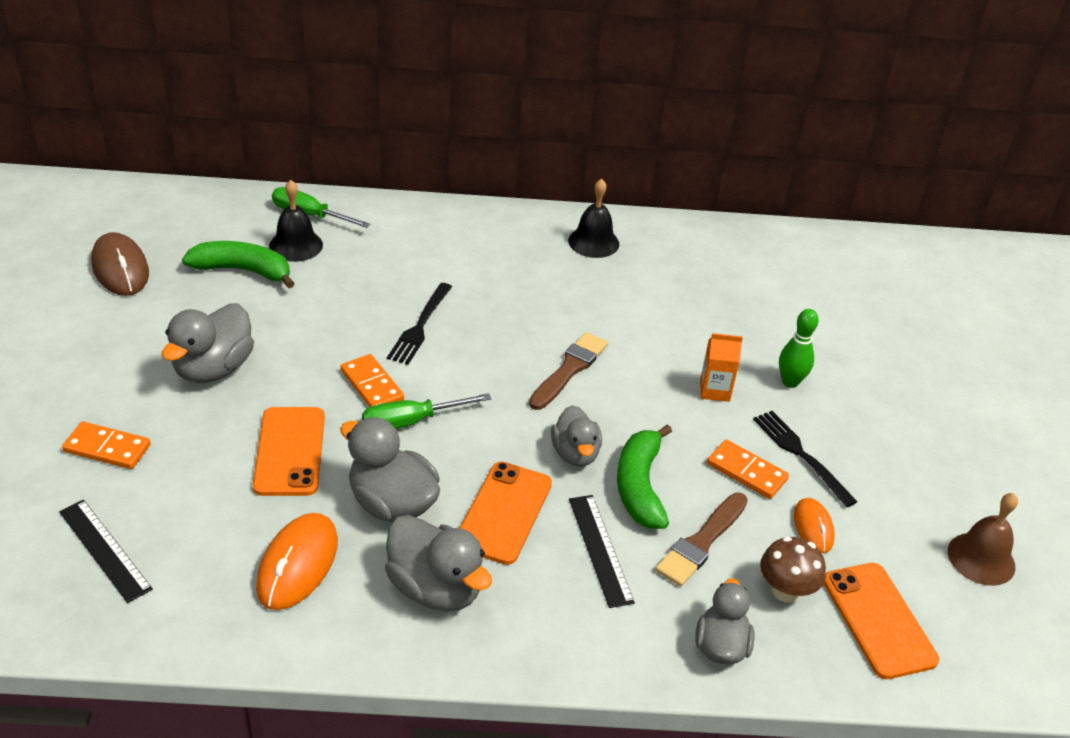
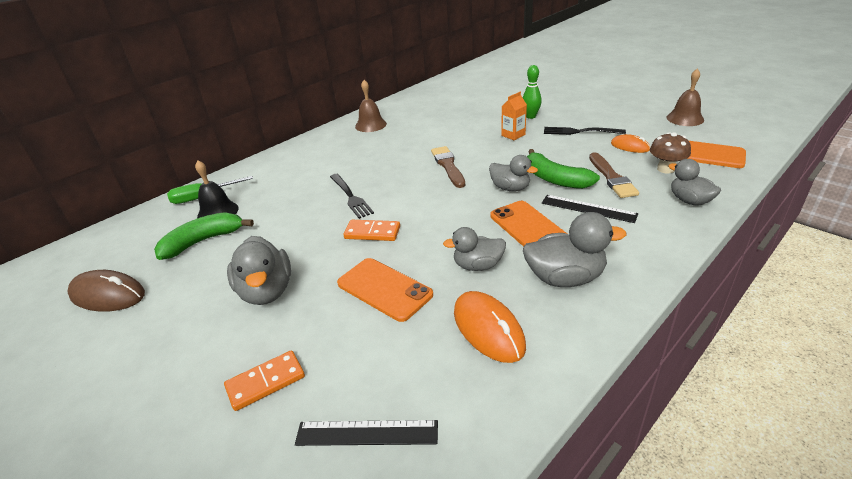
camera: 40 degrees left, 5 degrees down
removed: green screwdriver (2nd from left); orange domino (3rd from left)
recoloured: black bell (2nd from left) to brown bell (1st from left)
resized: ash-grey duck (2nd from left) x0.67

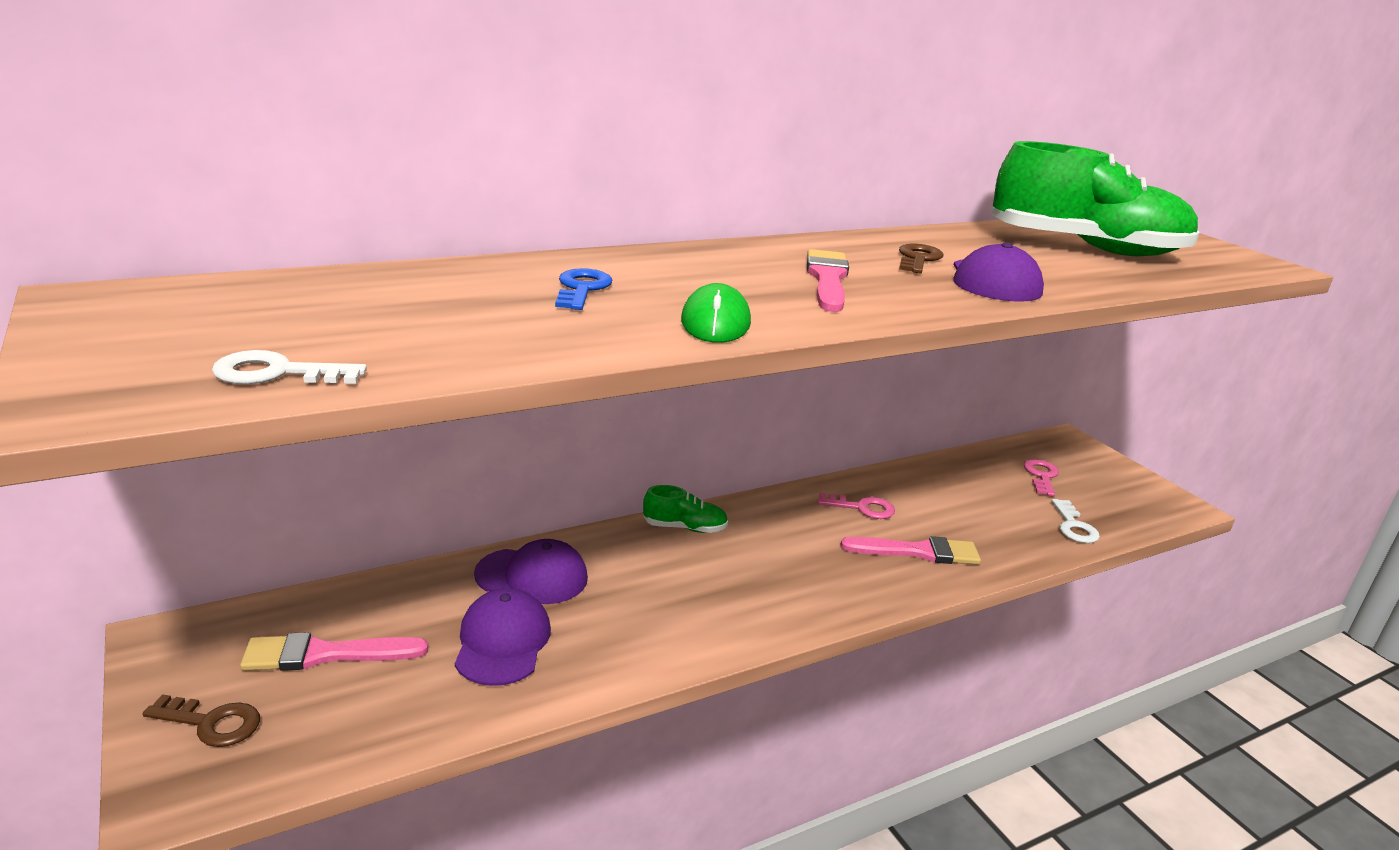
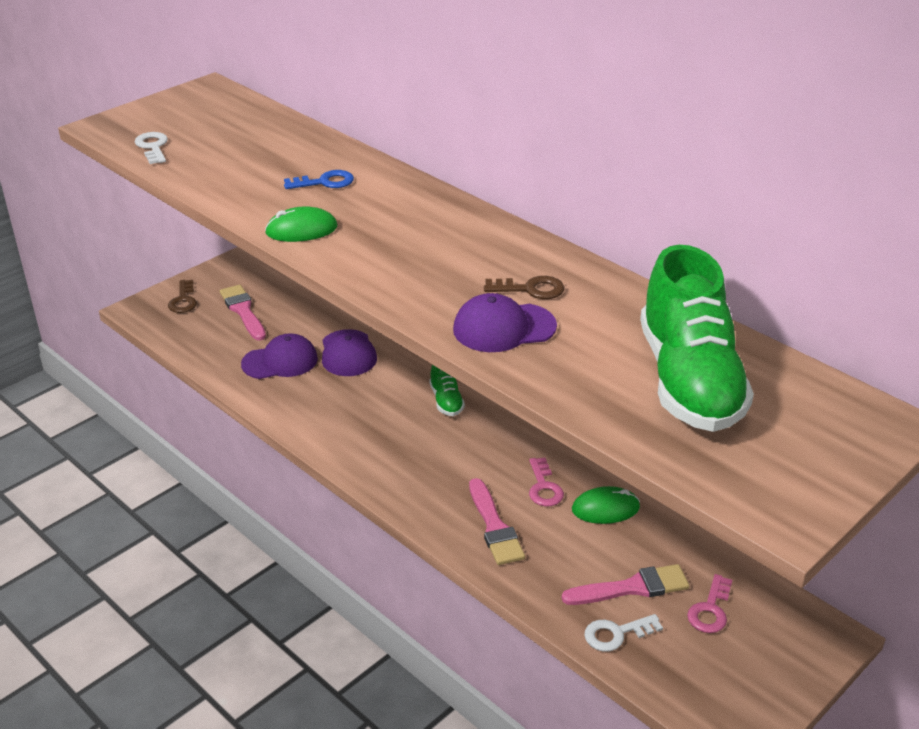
camera: 75 degrees right, 10 degrees up
added: green PC mouse (2nd from left)
moved: pink paint brush (2nd from left in the first image) to pink paint brush (3rd from left)
turned: pink key (2nd from left) 120 degrees clockwise

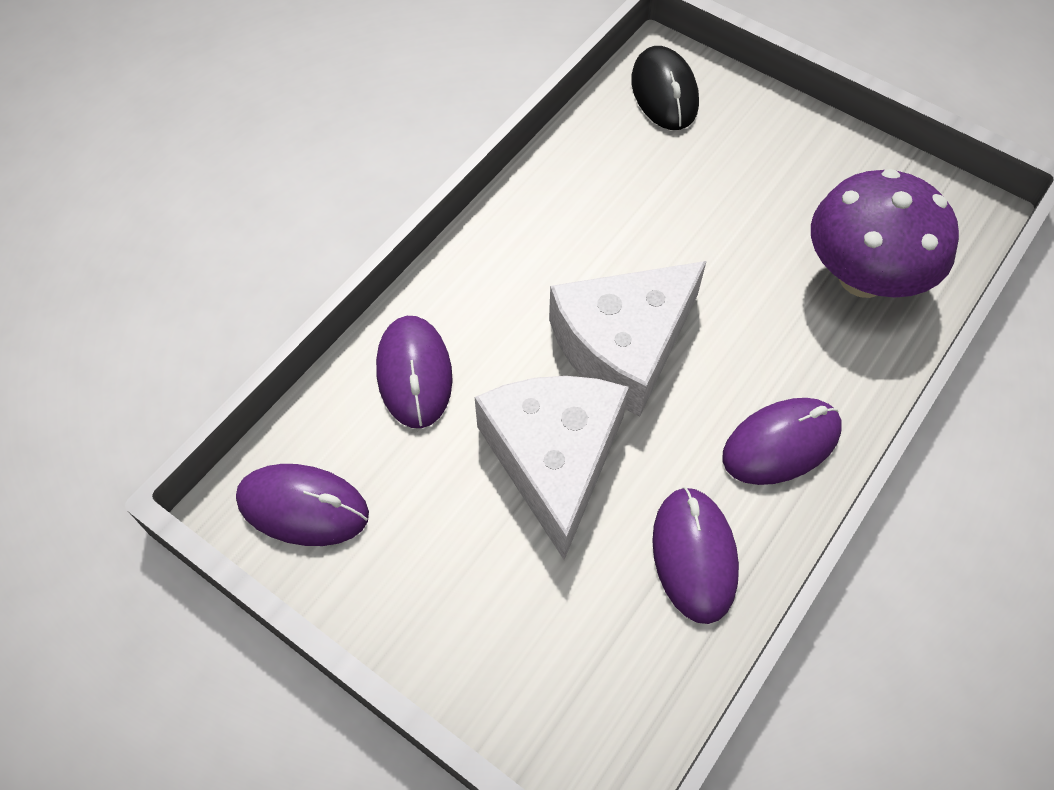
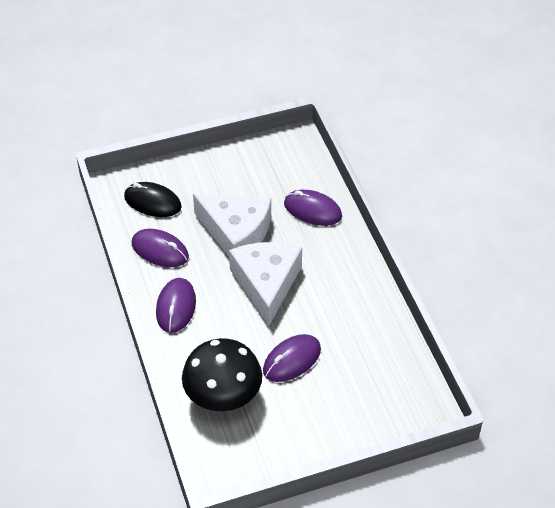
camera: 125 degrees right, 10 degrees down
moved: black PC mouse; violet PC mouse (1st from left in the first image) to violet PC mouse (3rd from left)
recoloured: violet fungus to black fungus

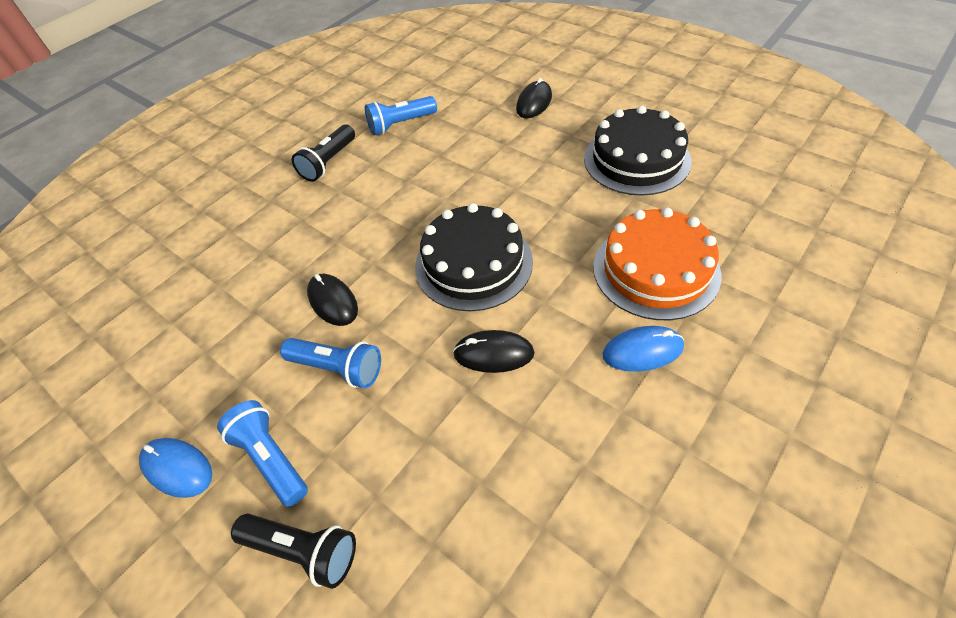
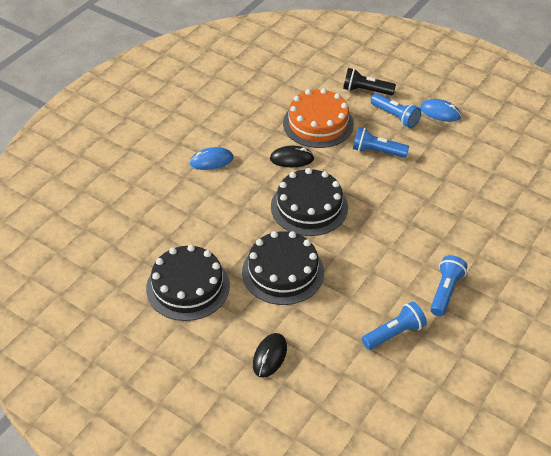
camera: 170 degrees right, 5 degrees down
removed: black PC mouse (1st from left)
added: black layer cake (2nd from left)
moved: orange layer cake
recoloured: black flashlight (2nd from left) to cobalt flashlight (4th from left)

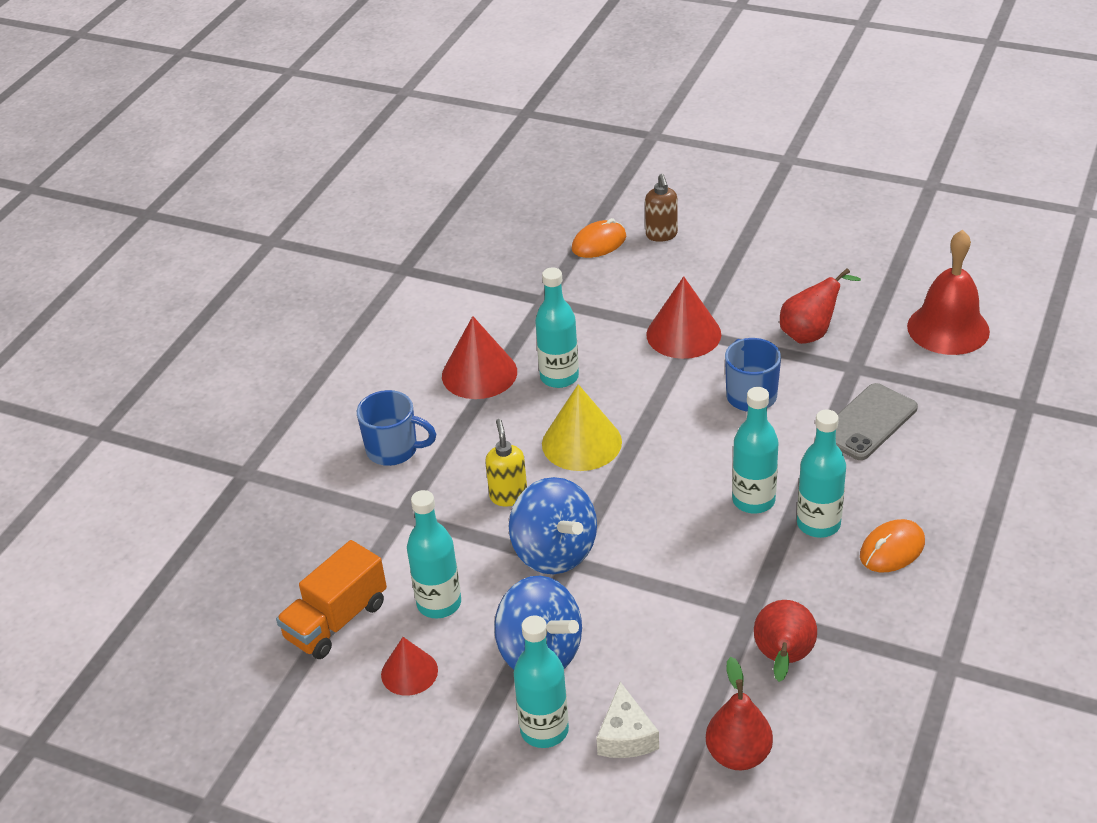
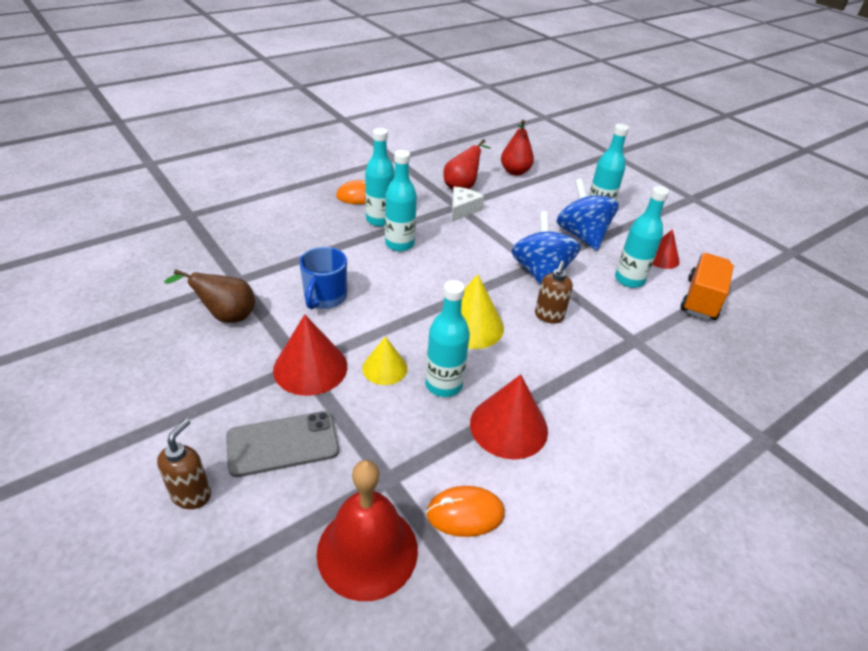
camera: 155 degrees left, 0 degrees up
removed: cobalt mug (1st from left)
added: golden cone (1st from left)
moved: orange PC mouse (1st from left in the first image) to orange PC mouse (2nd from left); scarlet bell; ash-grey mobile phone; snow-white piece of cheese
recoloured: scarlet pear fruit (3rd from left) to brown pear fruit; golden pump bottle to brown pump bottle (2nd from left)
turned: orange toy truck 45 degrees counterclockwise

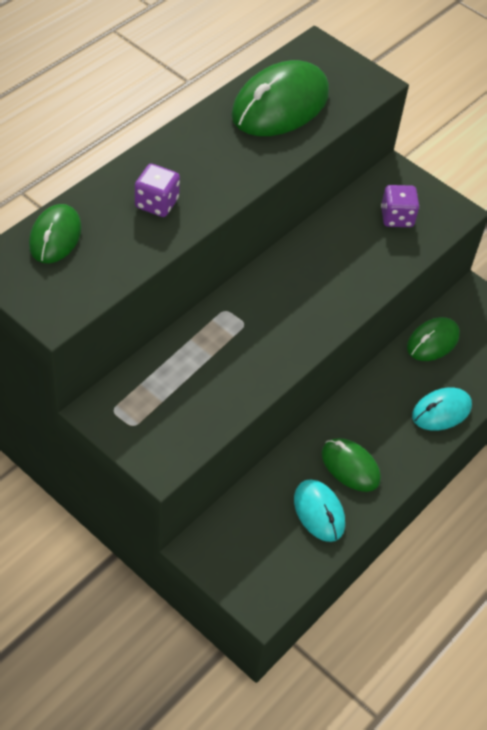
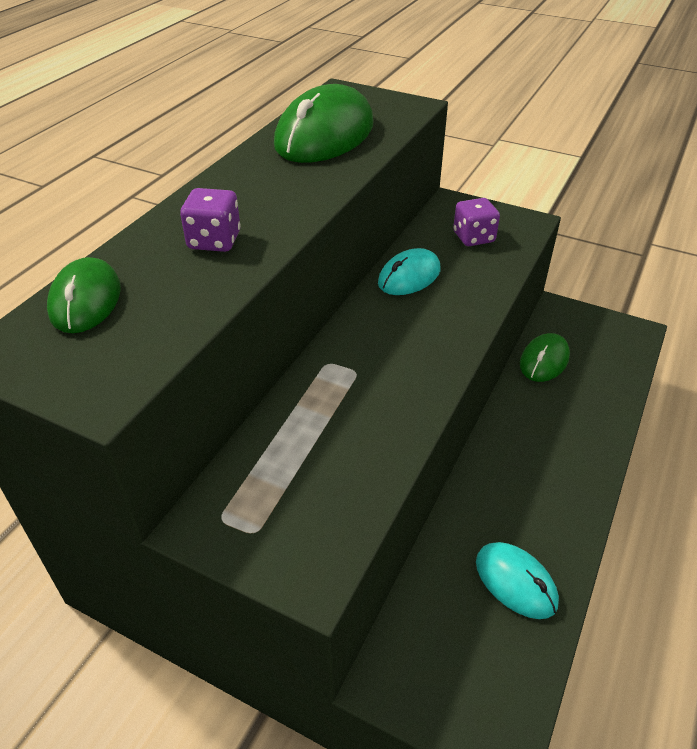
camera: 10 degrees left, 10 degrees down
removed: green PC mouse (3rd from left)
moved: teal PC mouse (2nd from left in the first image) to teal PC mouse (1st from left)

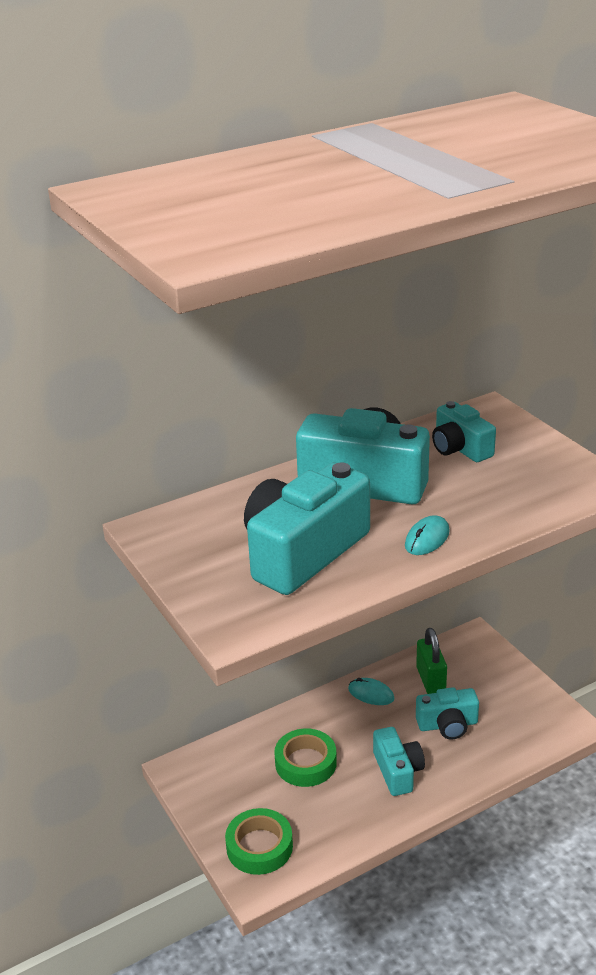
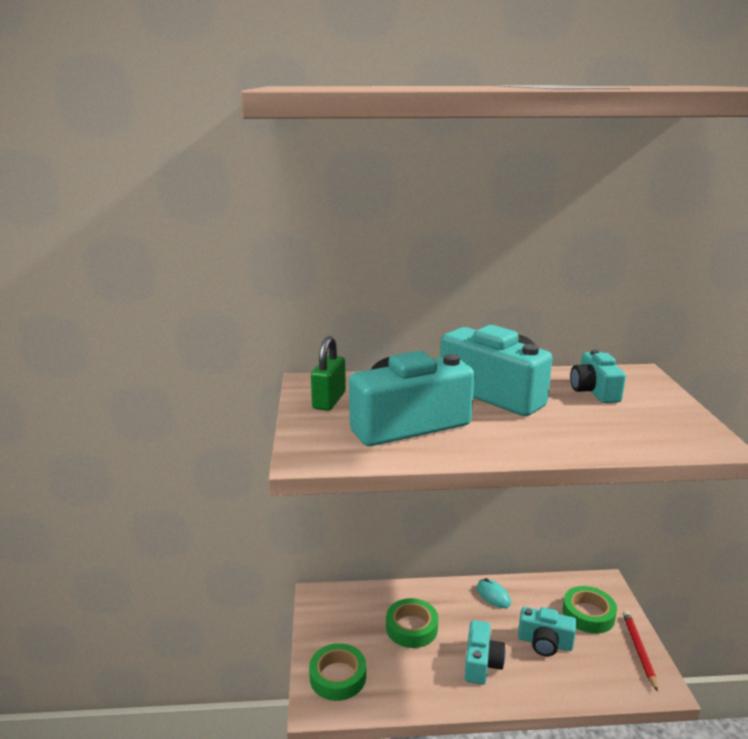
camera: 25 degrees right, 10 degrees down
removed: teal PC mouse (2nd from left)
added: green sticky tape (3rd from left); scarlet lead pencil
moved: green small lock

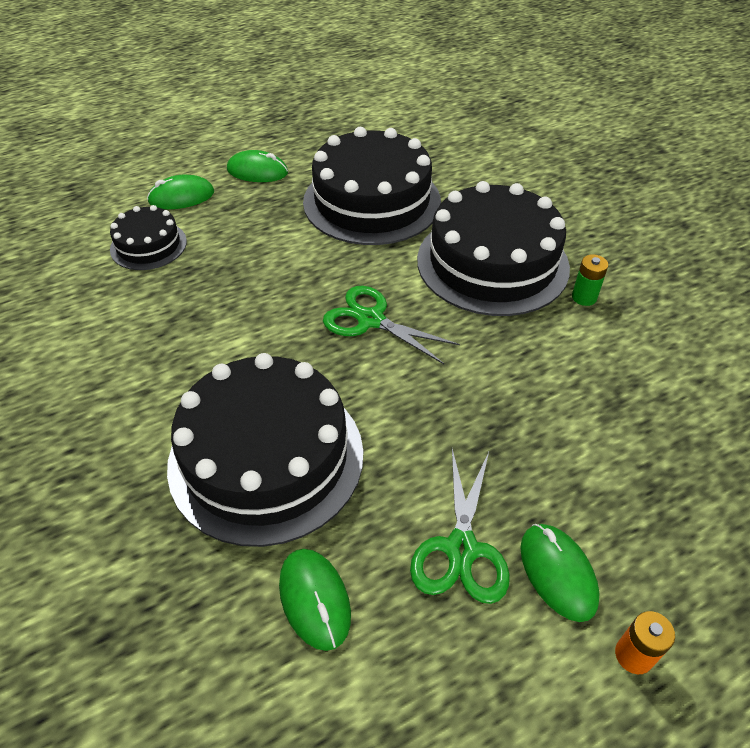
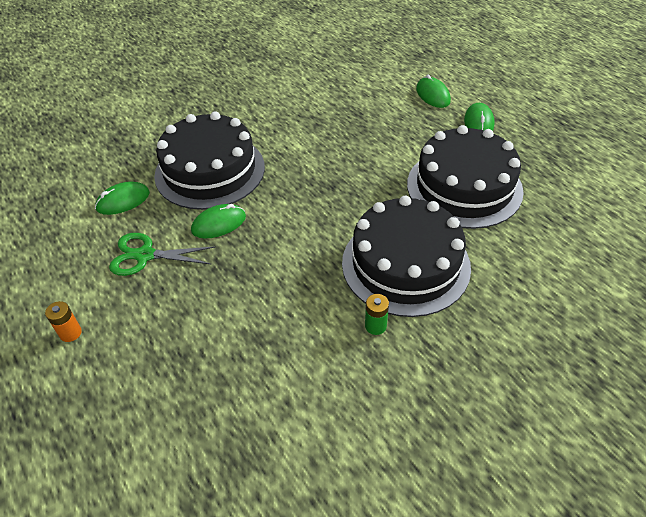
camera: 85 degrees right, 0 degrees up
removed: black layer cake (1st from left); green scissors (1st from left)
moved: green PC mouse (4th from left in the first image) to green PC mouse (2nd from left)

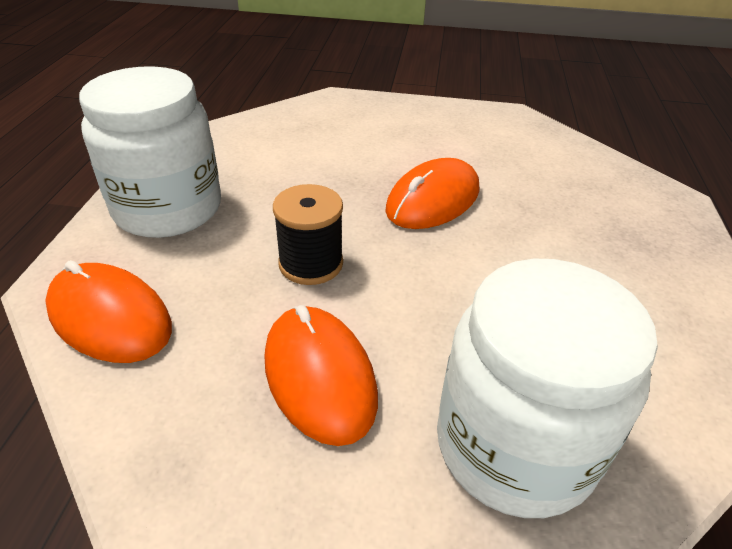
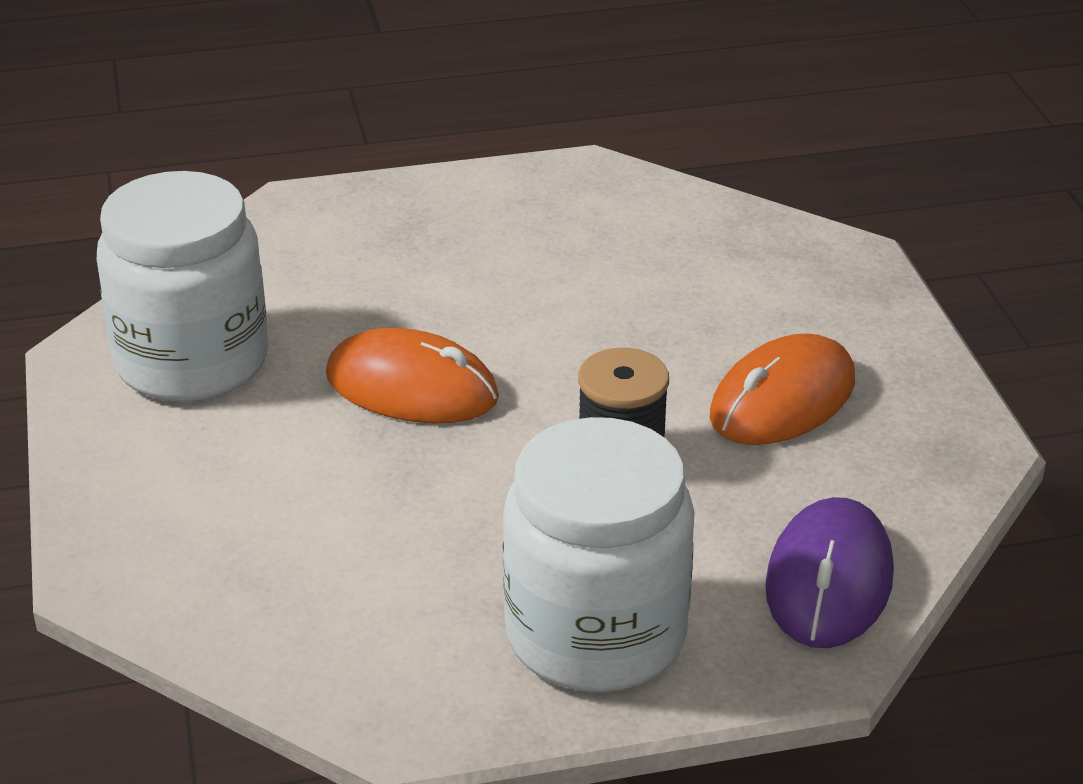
camera: 110 degrees left, 5 degrees down
moved: snow-white preserve jar (2nd from left in the first image) to snow-white preserve jar (1st from left)
recoloured: orange PC mouse (1st from left) to violet PC mouse

